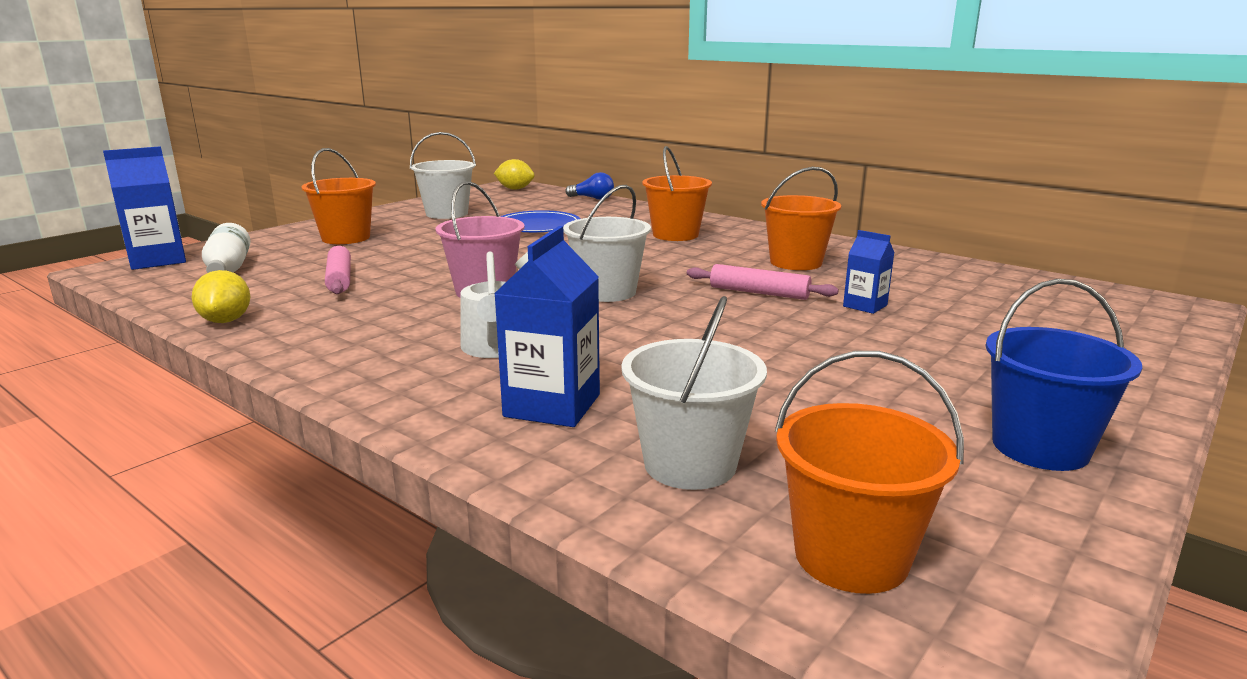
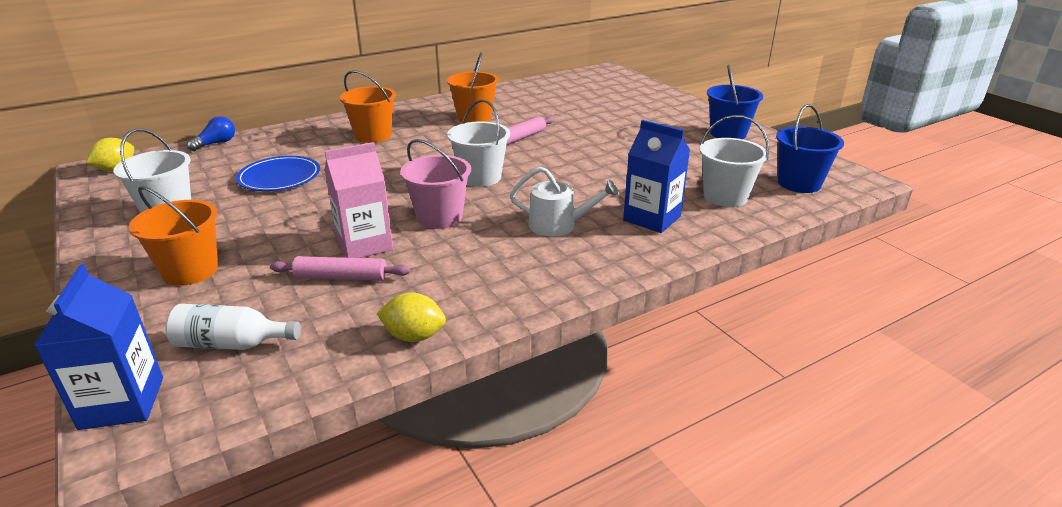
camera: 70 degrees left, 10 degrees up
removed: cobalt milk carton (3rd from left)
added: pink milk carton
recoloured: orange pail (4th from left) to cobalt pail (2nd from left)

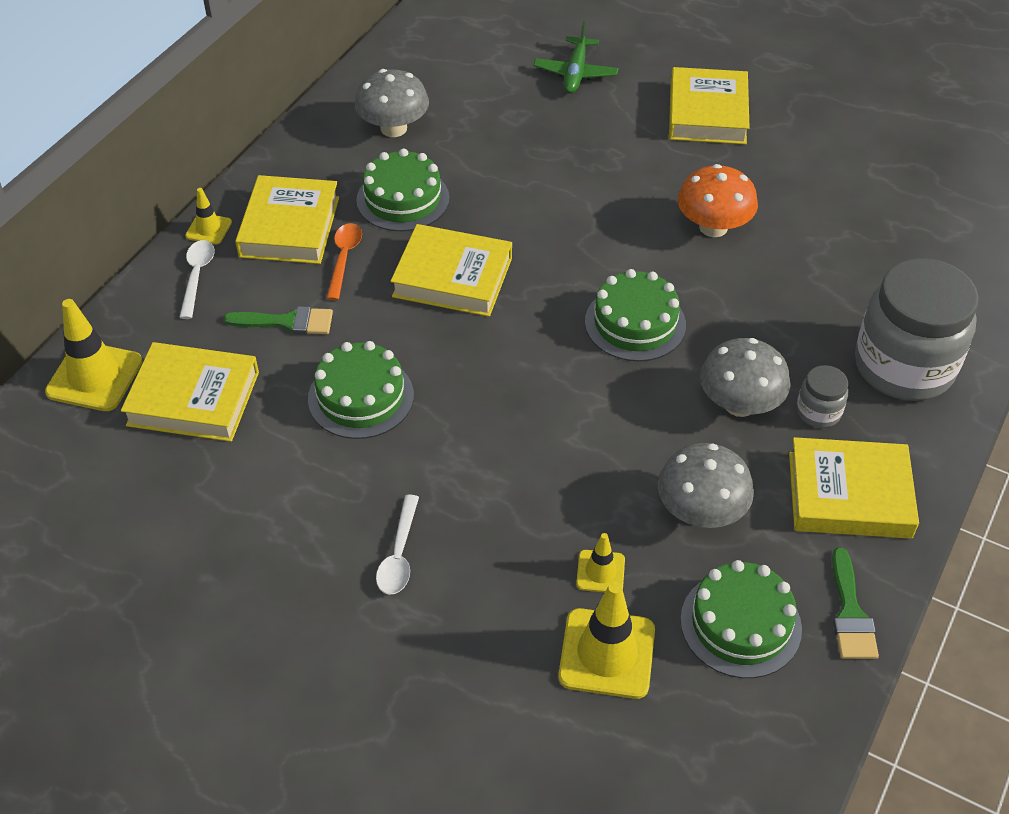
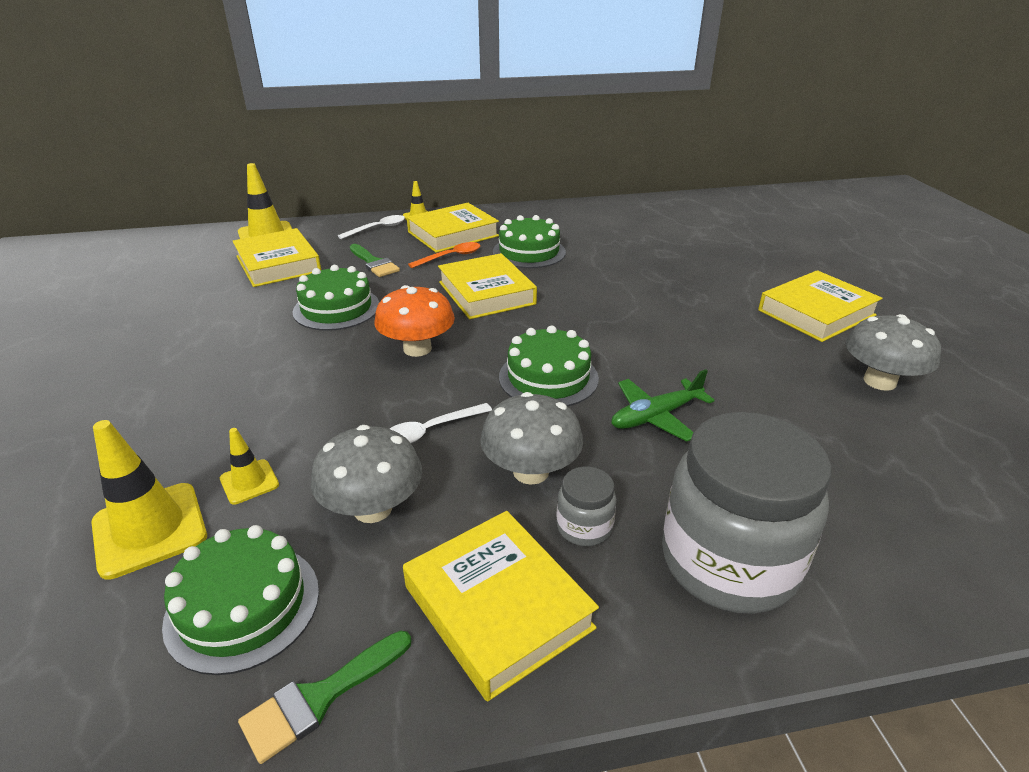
camera: 50 degrees right, 15 degrees down
moved: green plane; ash-grey fungus (1st from left in the first image) to ash-grey fungus (3rd from left); orange fungus; snow-white spoon (2nd from left)

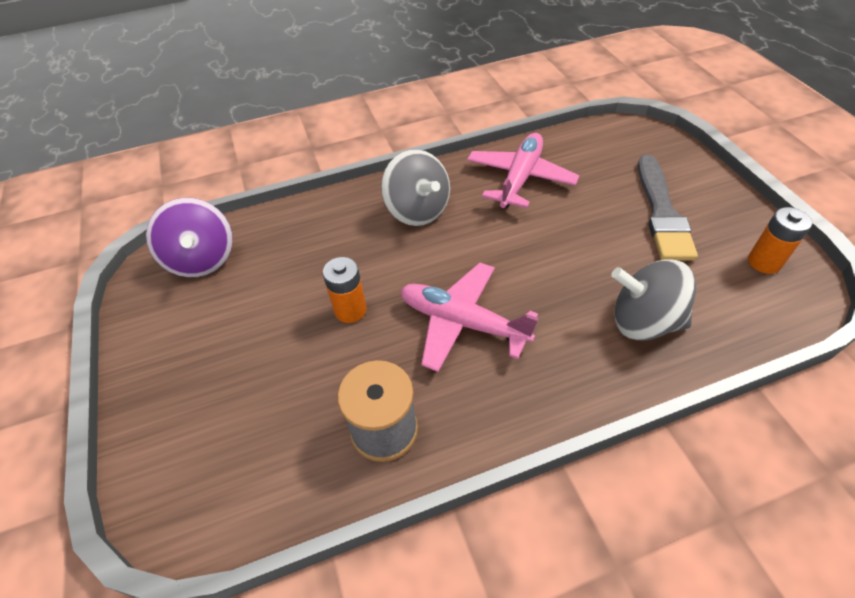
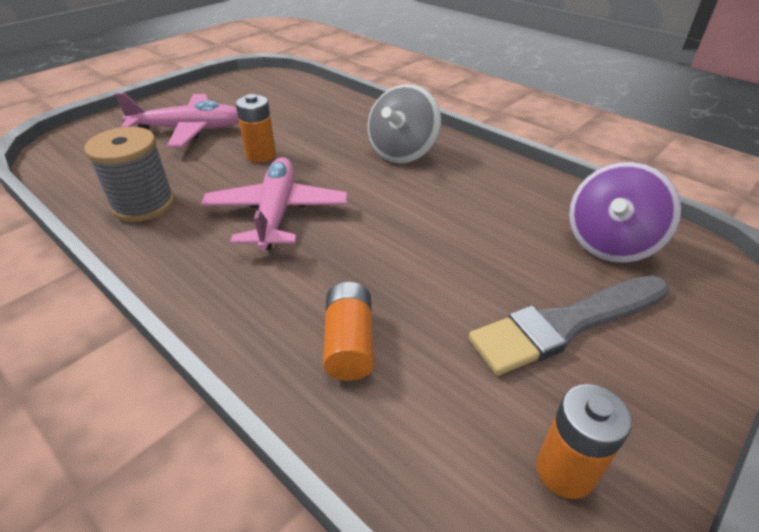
camera: 60 degrees right, 10 degrees down
moved: pink plane (2nd from left in the first image) to pink plane (1st from left); violet whirligig
replaced: ash-grey whirligig (2nd from left) to orange battery (2nd from left)

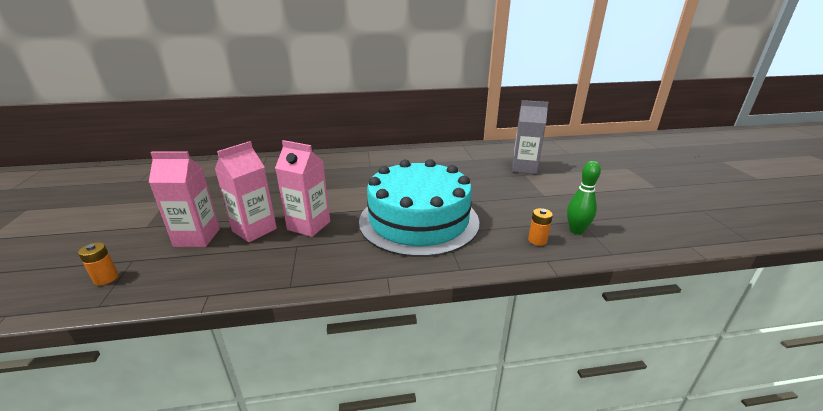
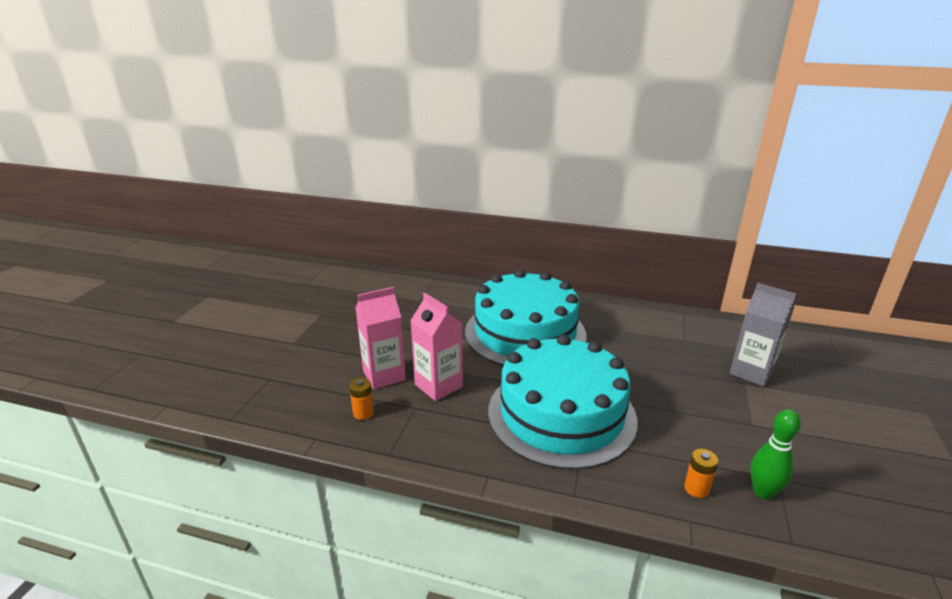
camera: 25 degrees right, 0 degrees up
removed: pink milk carton (1st from left)
added: teal layer cake (1st from left)
moved: orange battery (1st from left)

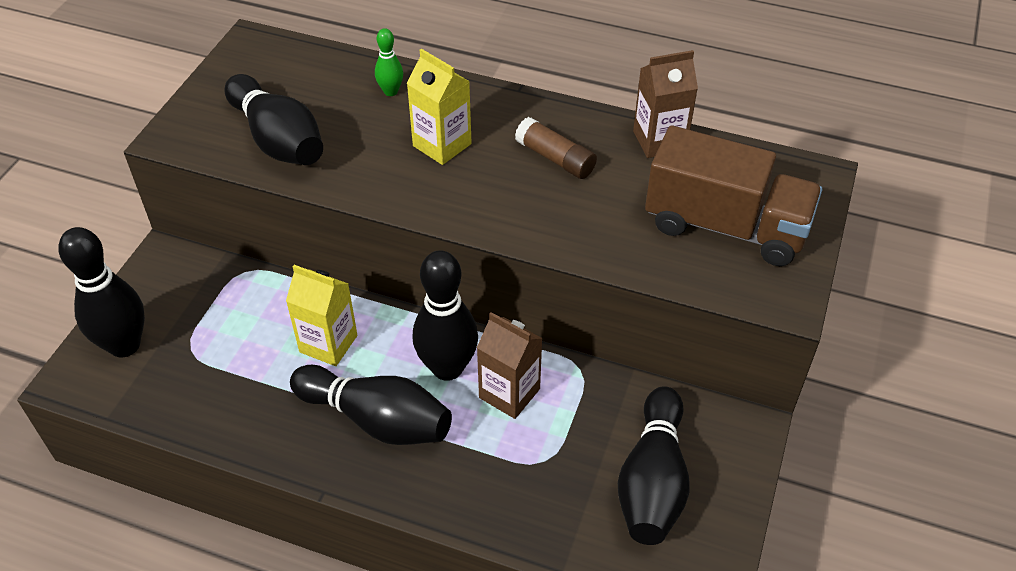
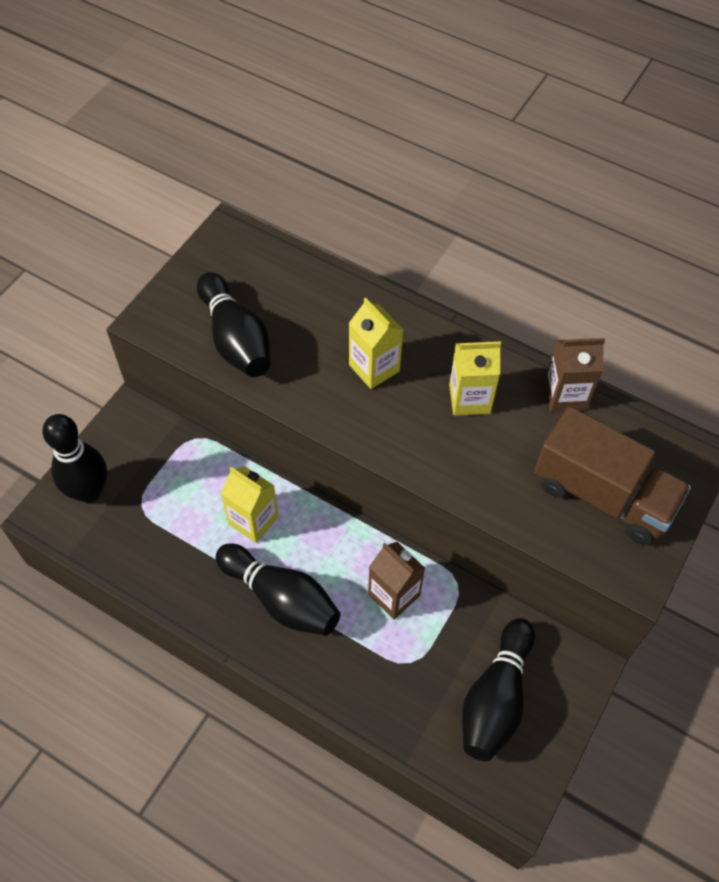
camera: 10 degrees right, 10 degrees up
removed: green bowling pin; black bowling pin (4th from left)
replaced: brown stick of glue to golden milk carton (3rd from left)

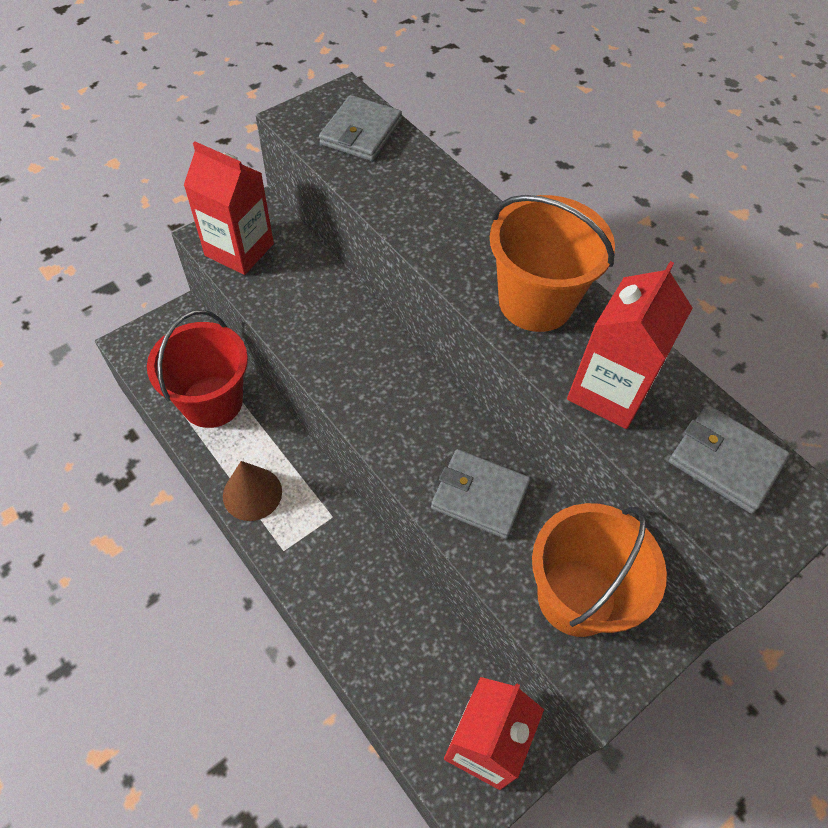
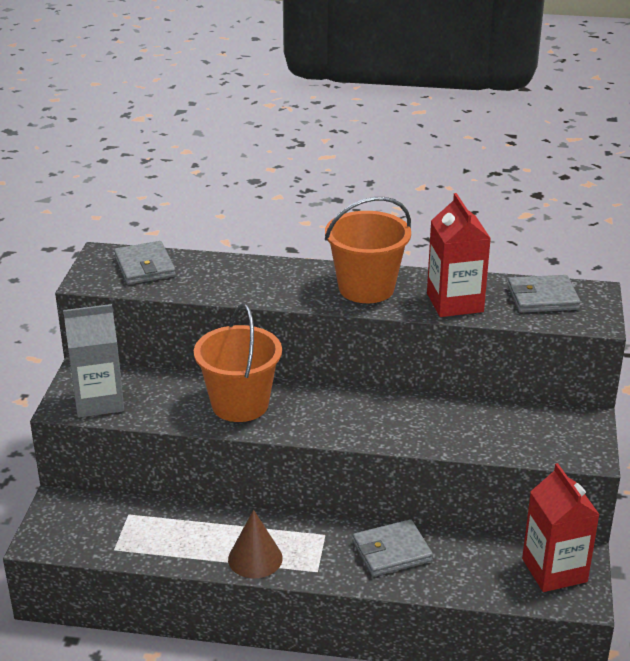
camera: 40 degrees left, 25 degrees down
removed: scarlet pail
moved: ash-grey card wallet (2nd from left); orange pail (2nd from left in the first image) to orange pail (1st from left)
recoloured: scarlet milk carton (1st from left) to ash-grey milk carton

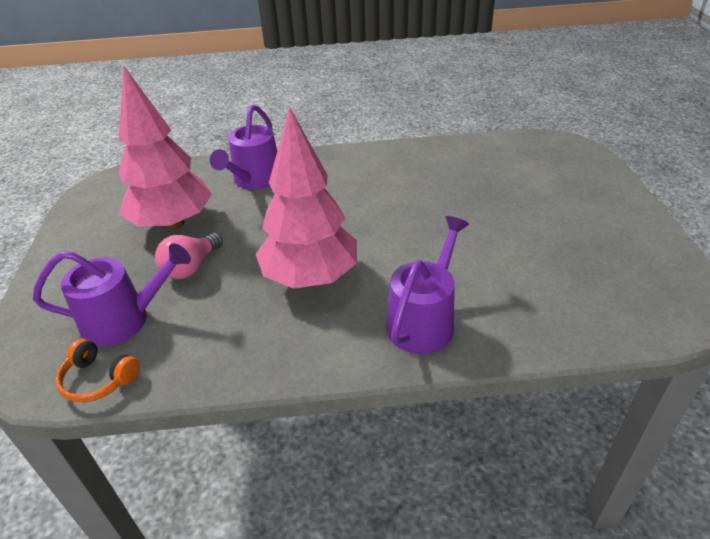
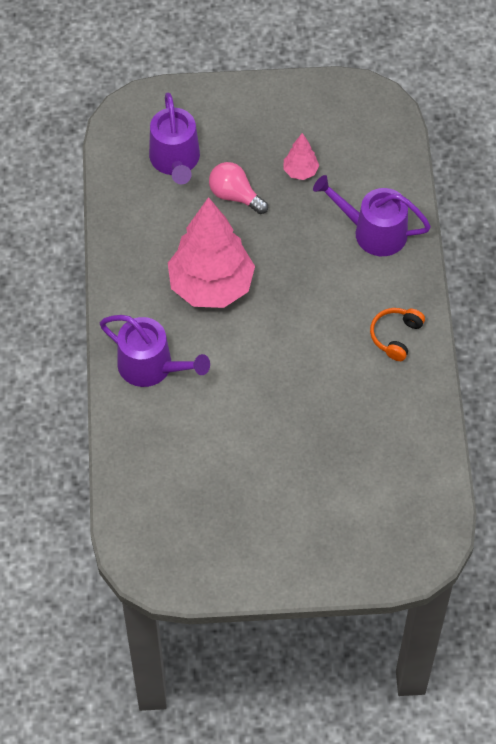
camera: 90 degrees right, 20 degrees up
moved: orange over-ear headphones
resized: pink toy tree (1st from left in the first image) x0.43

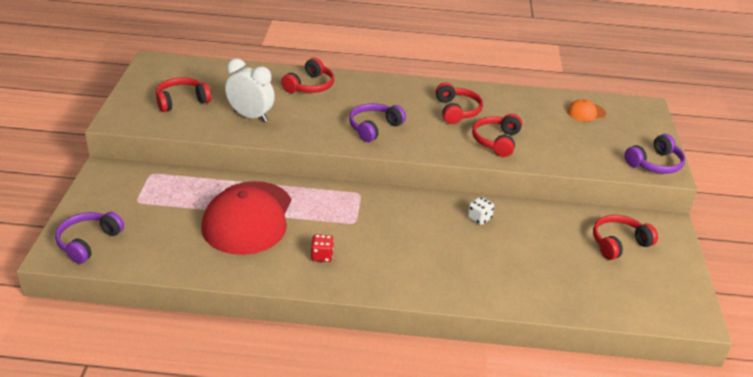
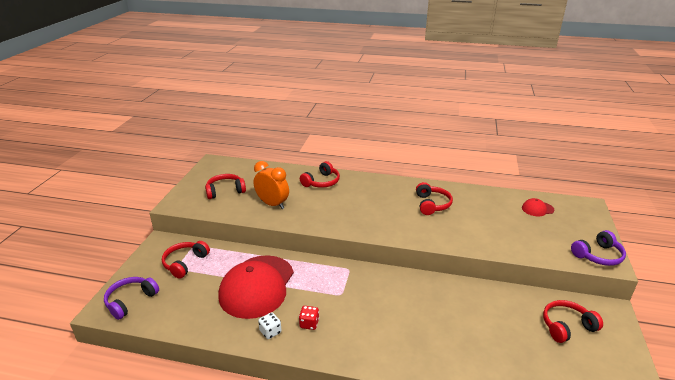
camera: 10 degrees right, 5 degrees down
removed: violet over-ear headphones (2nd from left)
moved: scarlet over-ear headphones (4th from left in the first image) to scarlet over-ear headphones (1st from left); snow-white dice
recoloured: snow-white bedside clock to orange bedside clock; orange peaked cap to scarlet peaked cap (2nd from left)

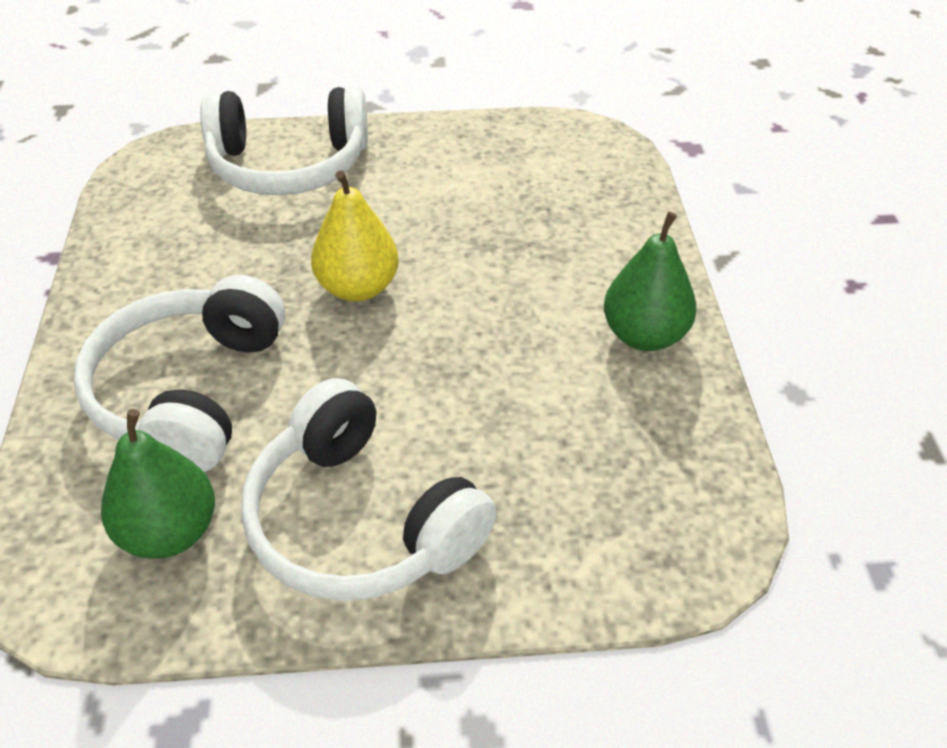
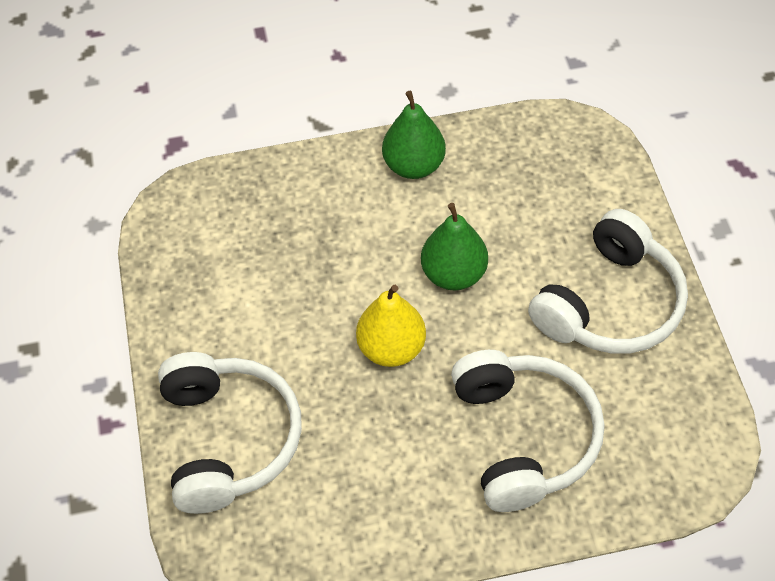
camera: 95 degrees left, 10 degrees up
moved: green pear fruit (1st from left in the first image) to green pear fruit (2nd from left)
turned: snow-white over-ear headphones (1st from left in the first image) 105 degrees counterclockwise

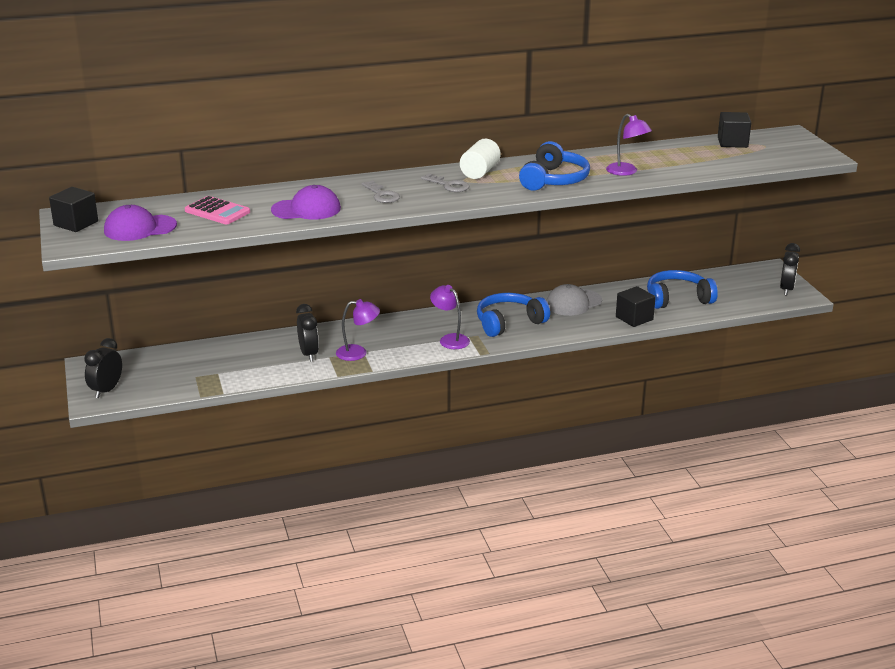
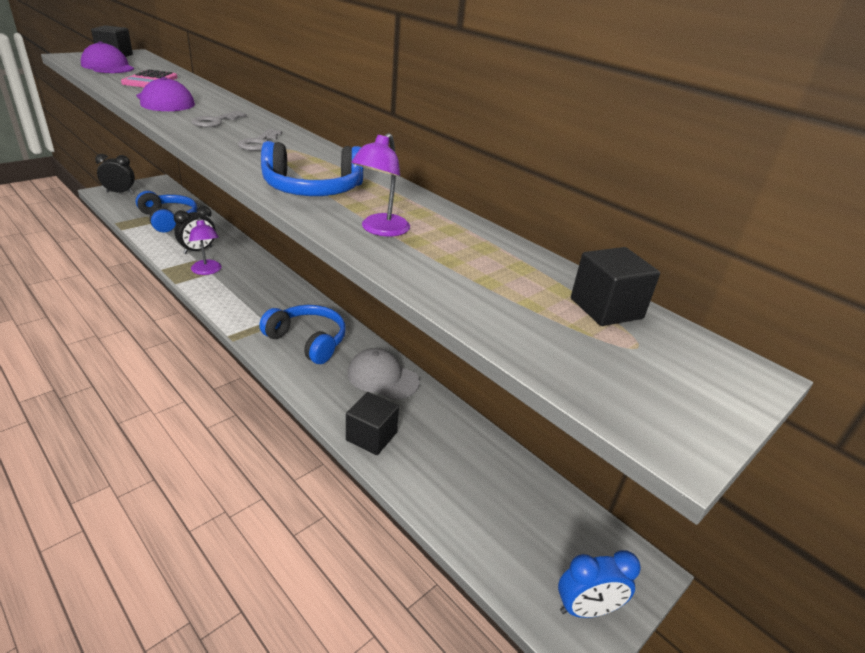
camera: 60 degrees right, 5 degrees up
removed: snow-white cylinder; violet desk lamp (2nd from left)
moved: cobalt over-ear headphones (3rd from left in the first image) to cobalt over-ear headphones (1st from left)
recoloured: black bedside clock (3rd from left) to cobalt bedside clock

